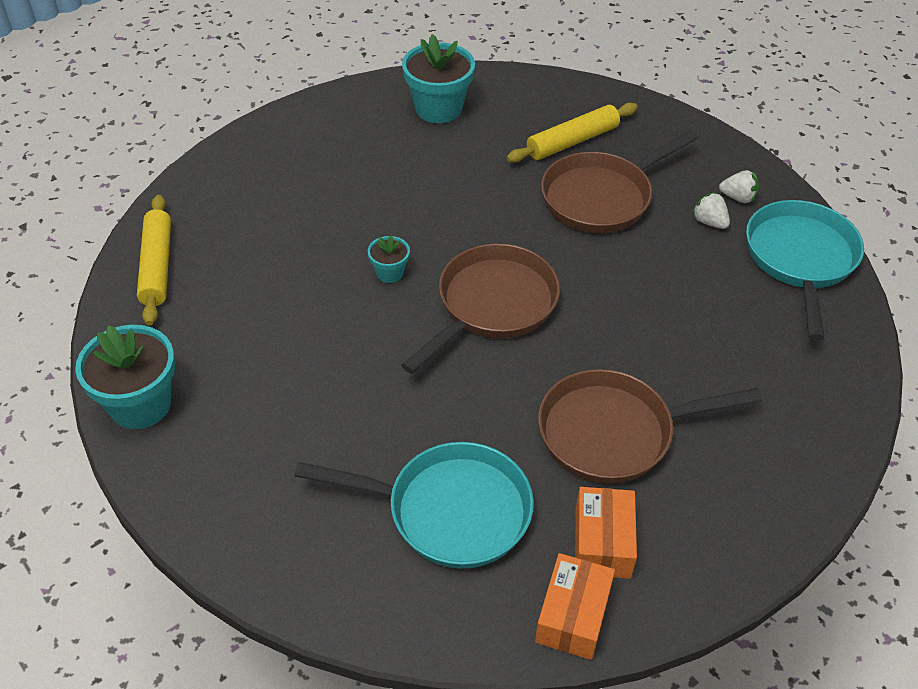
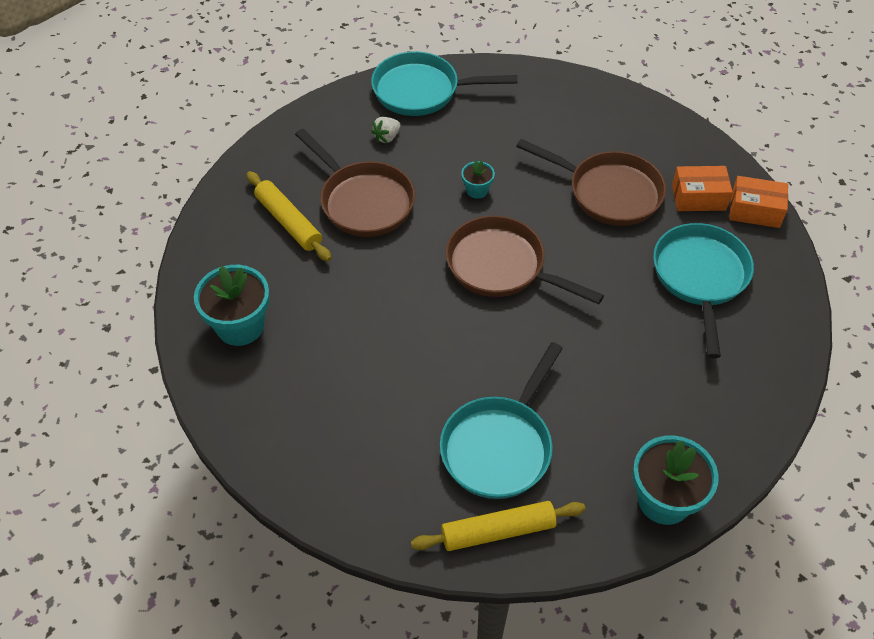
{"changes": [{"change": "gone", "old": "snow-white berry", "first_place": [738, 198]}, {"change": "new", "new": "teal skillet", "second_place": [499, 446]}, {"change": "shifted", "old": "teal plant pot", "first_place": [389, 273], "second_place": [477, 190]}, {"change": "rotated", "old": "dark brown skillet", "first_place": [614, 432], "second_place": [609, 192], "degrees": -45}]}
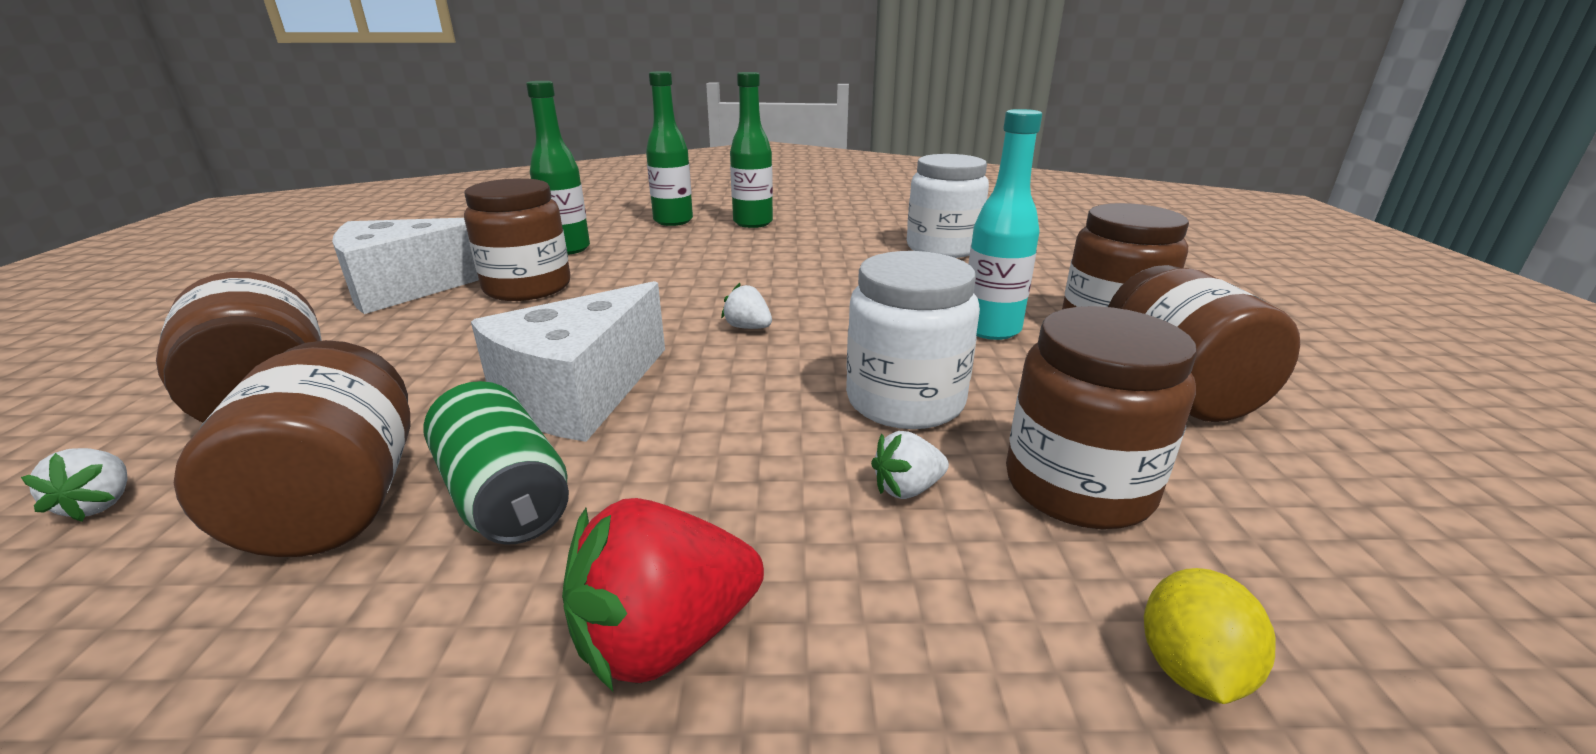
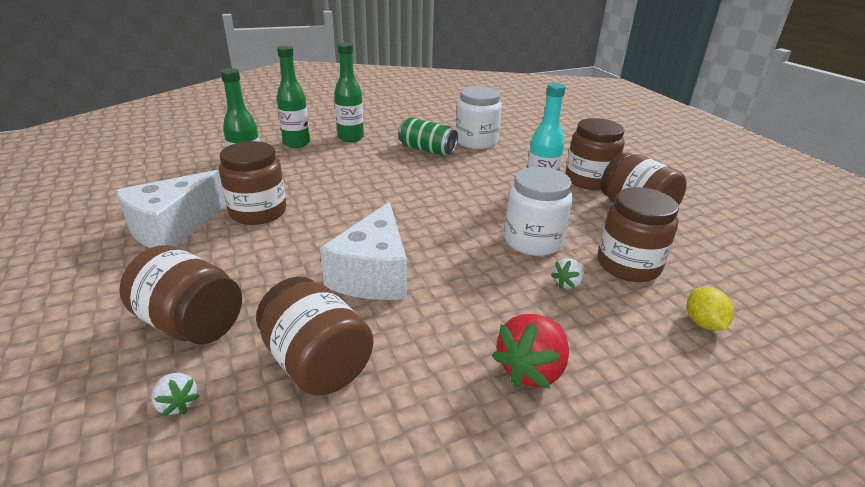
{"changes": [{"change": "gone", "old": "snow-white berry", "first_place": [748, 327]}, {"change": "shifted", "old": "green soda can", "first_place": [504, 495], "second_place": [427, 150]}]}
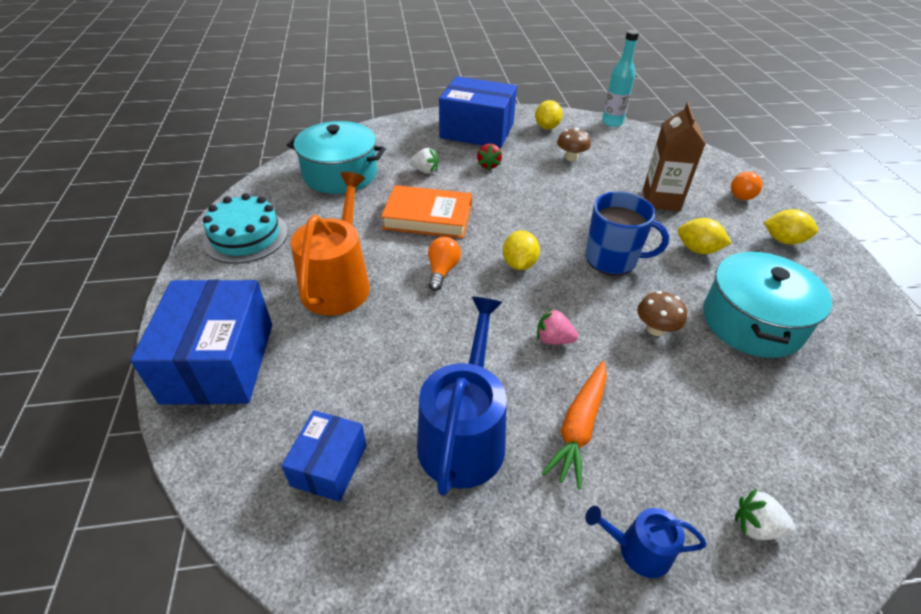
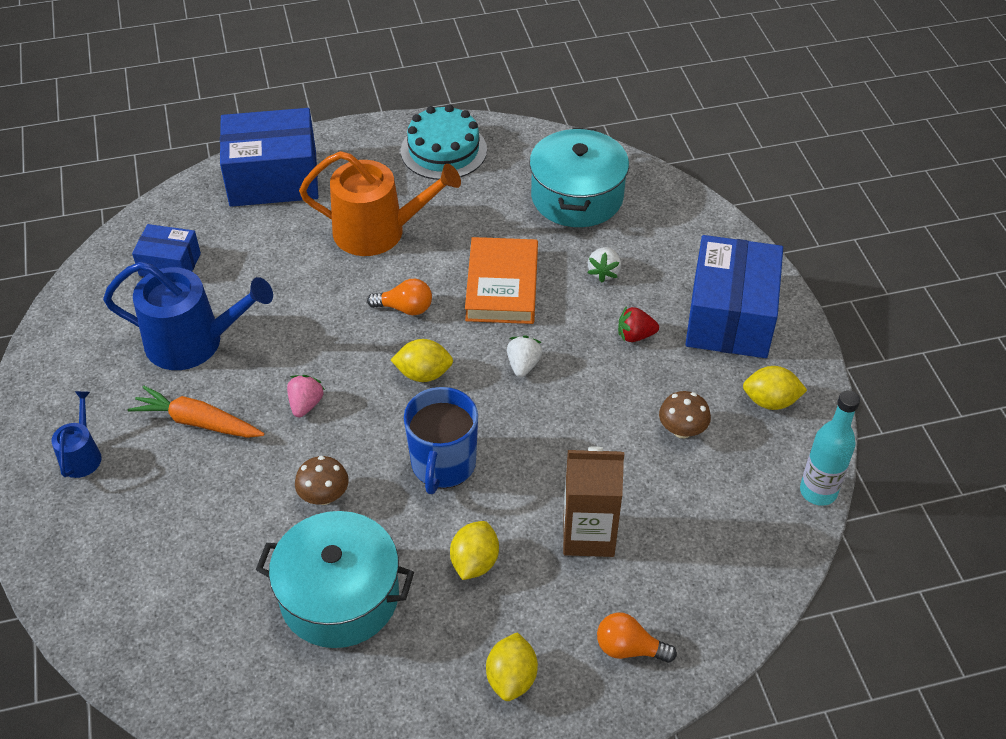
{"changes": [{"change": "shifted", "old": "snow-white berry", "first_place": [756, 526], "second_place": [523, 365]}]}
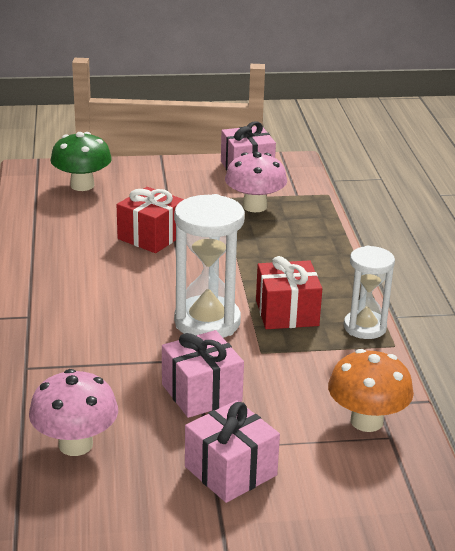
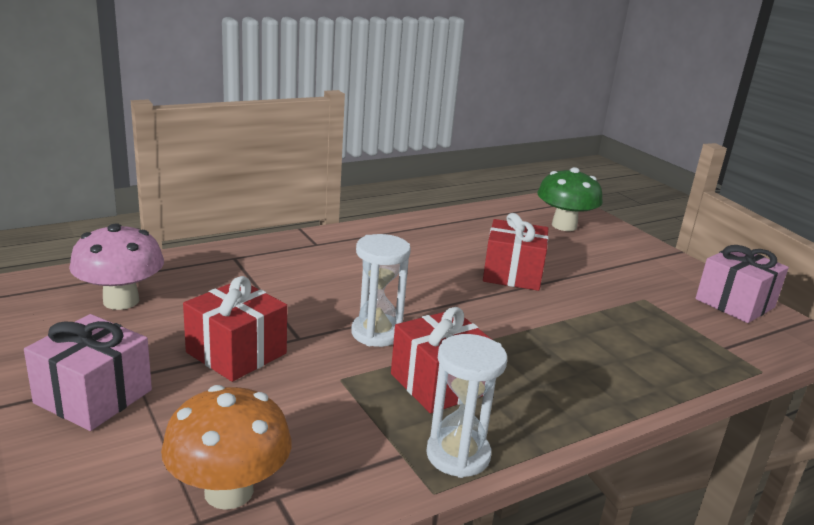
{"changes": [{"change": "gone", "old": "pink fungus", "first_place": [254, 206]}, {"change": "repainted", "old": "pink gift", "new": "scarlet gift", "first_place": [201, 393], "second_place": [236, 353]}, {"change": "scaled", "old": "snow-white sand timer", "first_place": [207, 322], "second_place": [376, 333], "factor": 0.65}]}
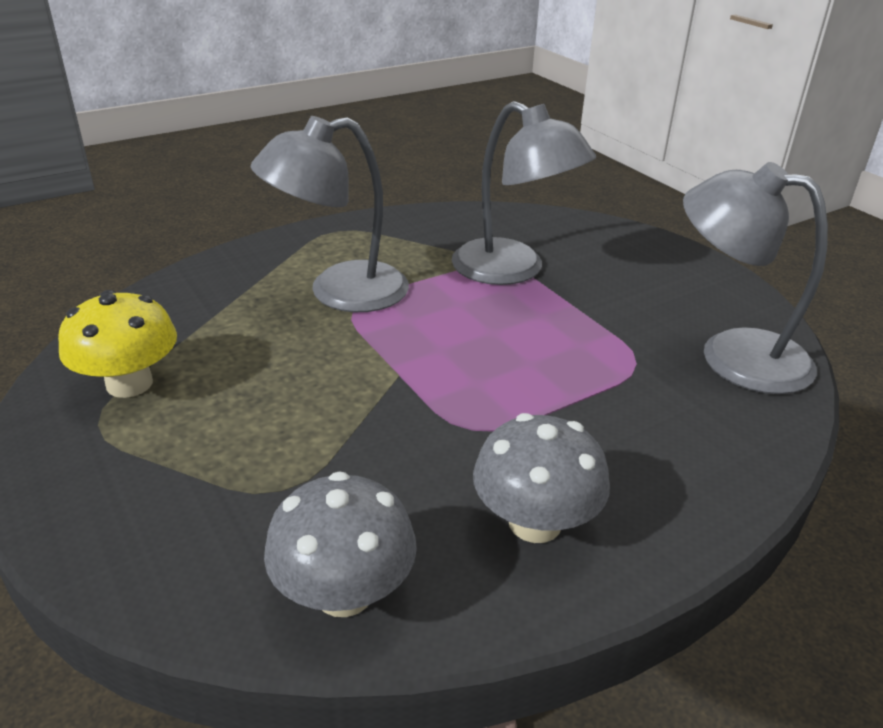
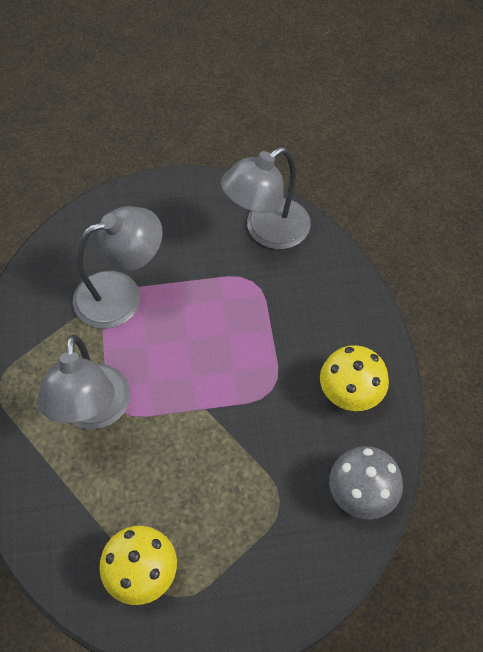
{"changes": [{"change": "repainted", "old": "ash-grey fungus", "new": "bright yellow fungus", "first_place": [535, 522], "second_place": [350, 392]}]}
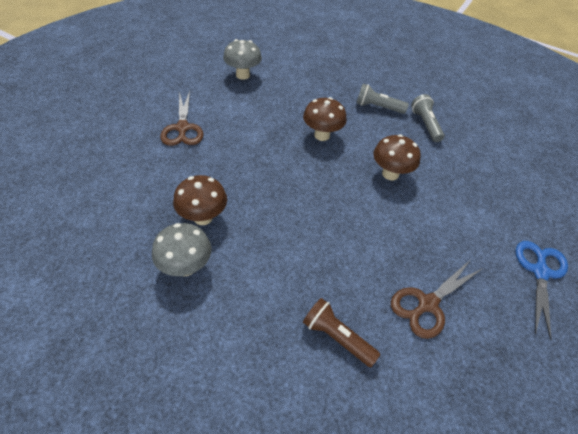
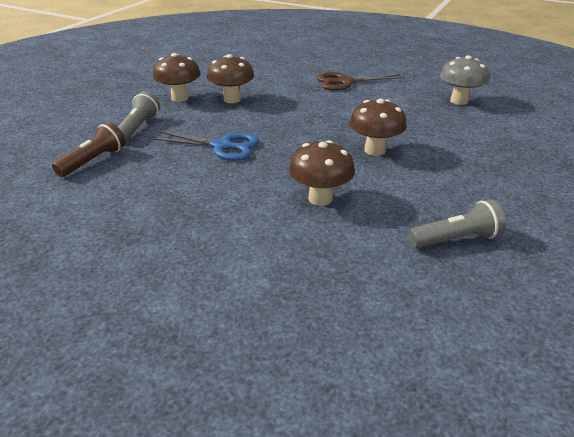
{"changes": [{"change": "gone", "old": "dark brown pair of scissors", "first_place": [427, 304]}, {"change": "shifted", "old": "ash-grey torch", "first_place": [377, 107], "second_place": [138, 127]}, {"change": "shifted", "old": "royal blue pair of scissors", "first_place": [540, 272], "second_place": [222, 146]}, {"change": "repainted", "old": "ash-grey fungus", "new": "dark brown fungus", "first_place": [185, 267], "second_place": [180, 98]}]}
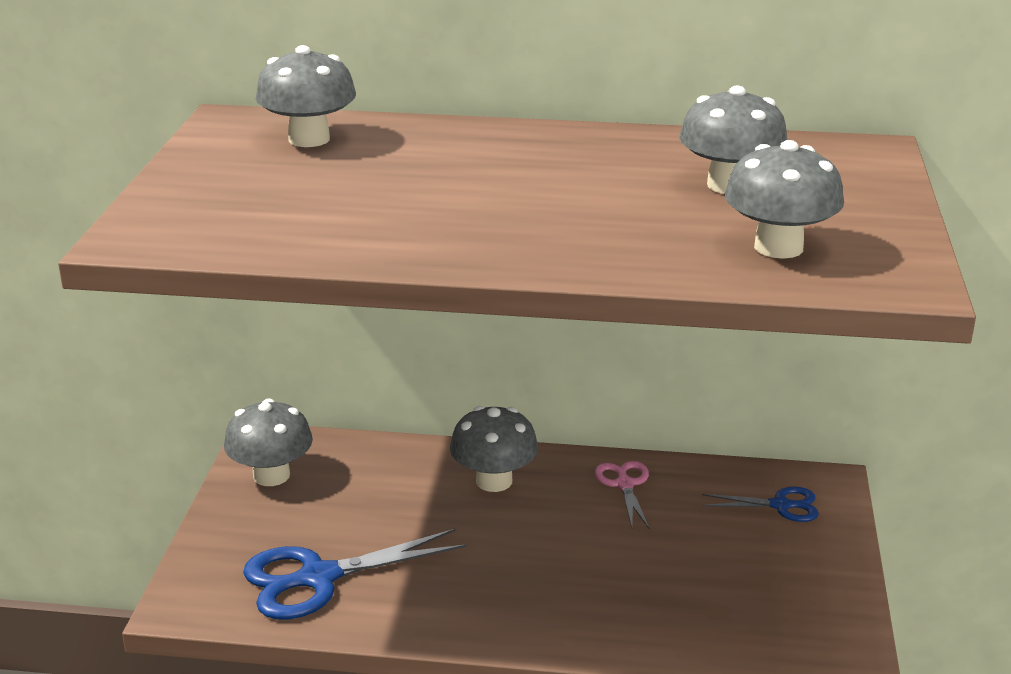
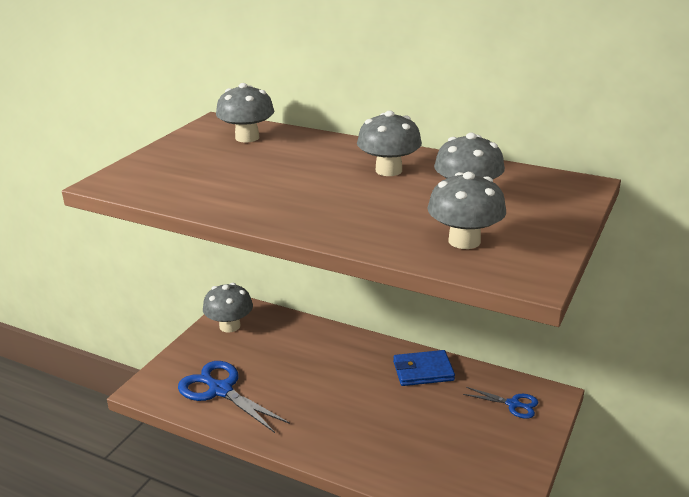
{"changes": [{"change": "shifted", "old": "ash-grey fungus", "first_place": [494, 481], "second_place": [388, 170]}, {"change": "swapped", "old": "pink pair of scissors", "new": "royal blue wallet", "first_place": [625, 484], "second_place": [423, 371]}, {"change": "rotated", "old": "royal blue pair of scissors", "first_place": [319, 578], "second_place": [221, 390], "degrees": 45}]}
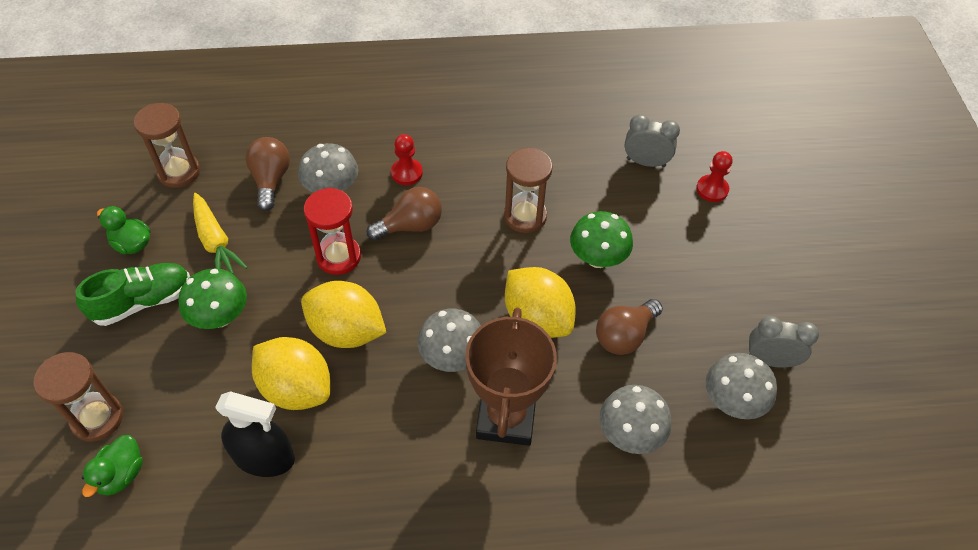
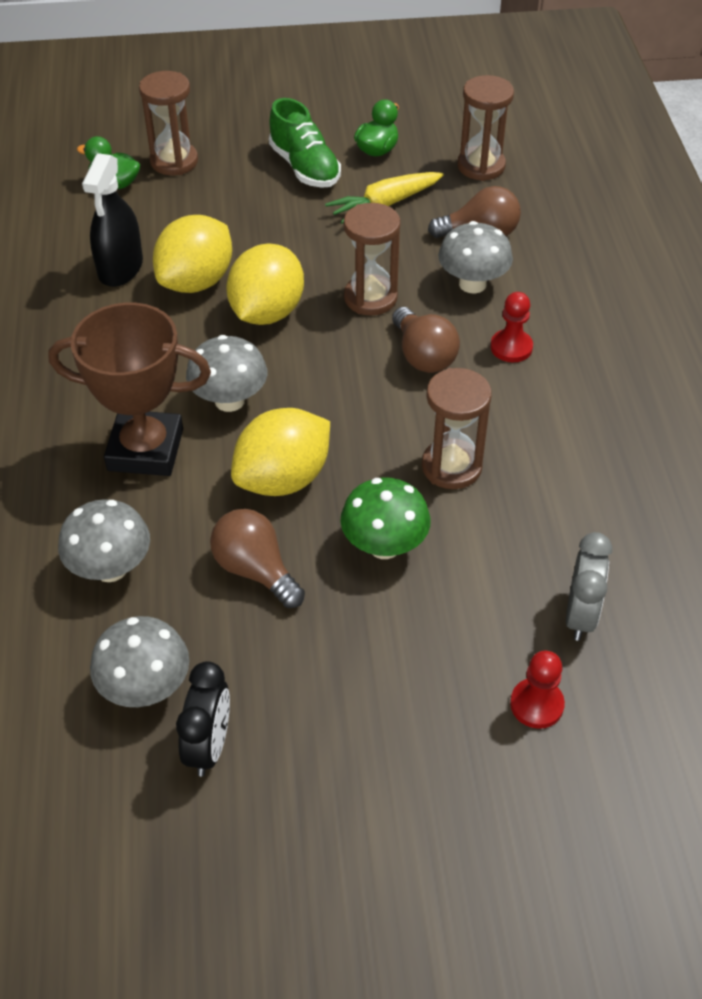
{"changes": [{"change": "gone", "old": "green fungus", "first_place": [220, 317]}, {"change": "repainted", "old": "scarlet sand timer", "new": "dark brown sand timer", "first_place": [338, 257], "second_place": [370, 298]}, {"change": "repainted", "old": "ash-grey bedside clock", "new": "jet-black bedside clock", "first_place": [770, 360], "second_place": [209, 746]}]}
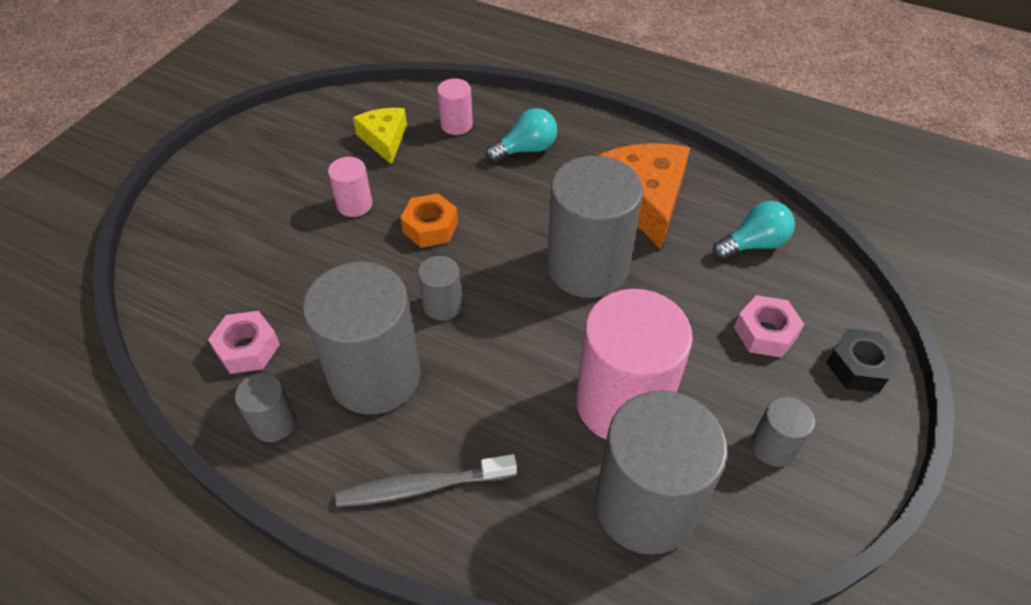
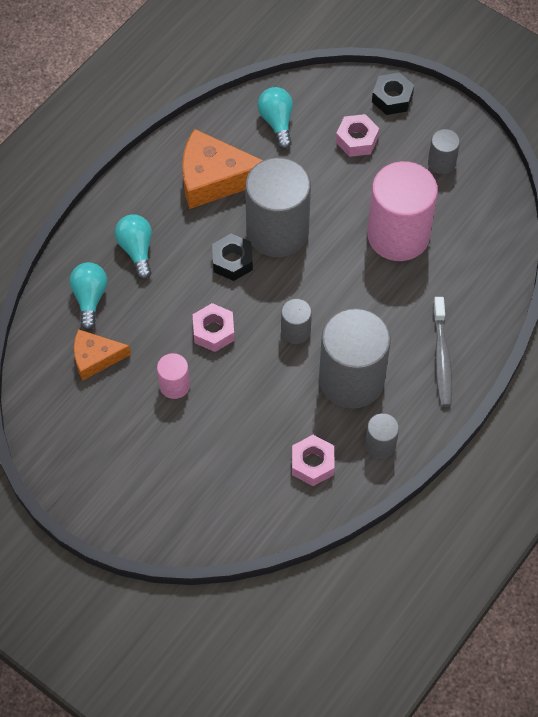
{"changes": [{"change": "gone", "old": "ash-grey cylinder", "first_place": [645, 505]}, {"change": "new", "new": "jet-black nut", "second_place": [232, 261]}, {"change": "swapped", "old": "pink cylinder", "new": "teal lightbulb", "first_place": [456, 124], "second_place": [90, 298]}, {"change": "repainted", "old": "bright yellow cheese", "new": "orange cheese", "first_place": [384, 139], "second_place": [95, 358]}, {"change": "repainted", "old": "orange nut", "new": "pink nut", "first_place": [430, 227], "second_place": [213, 331]}]}
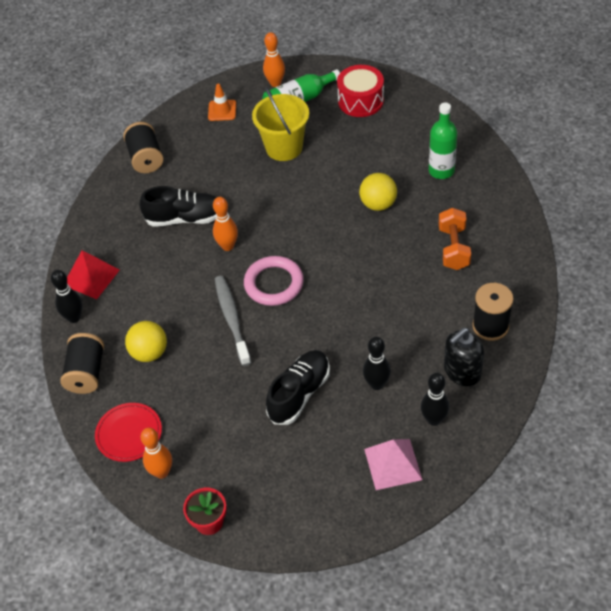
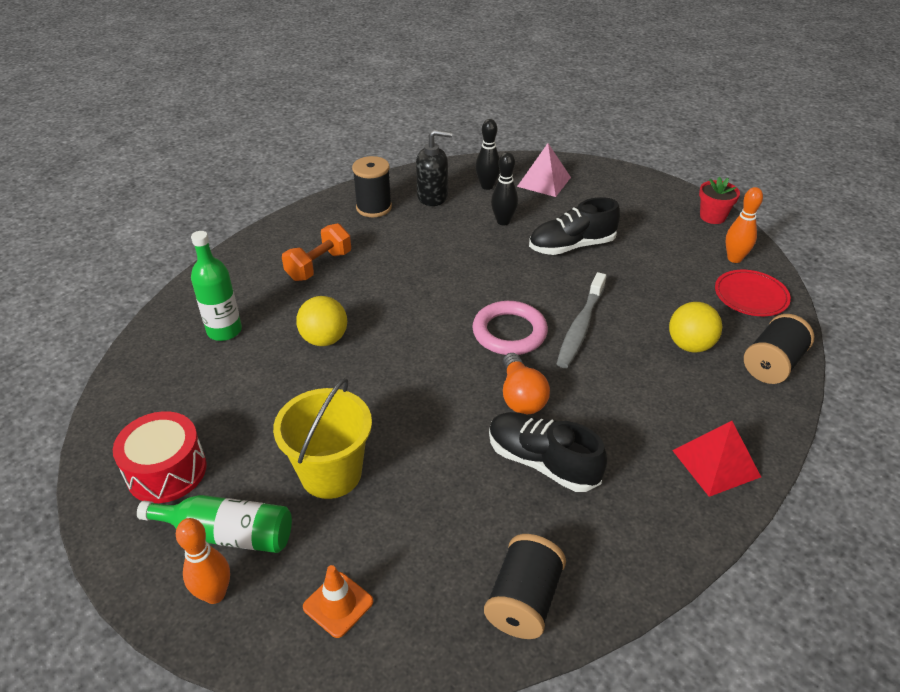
{"changes": [{"change": "gone", "old": "jet-black tenpin", "first_place": [74, 317]}, {"change": "swapped", "old": "orange tenpin", "new": "orange lightbulb", "first_place": [227, 246], "second_place": [521, 396]}]}
